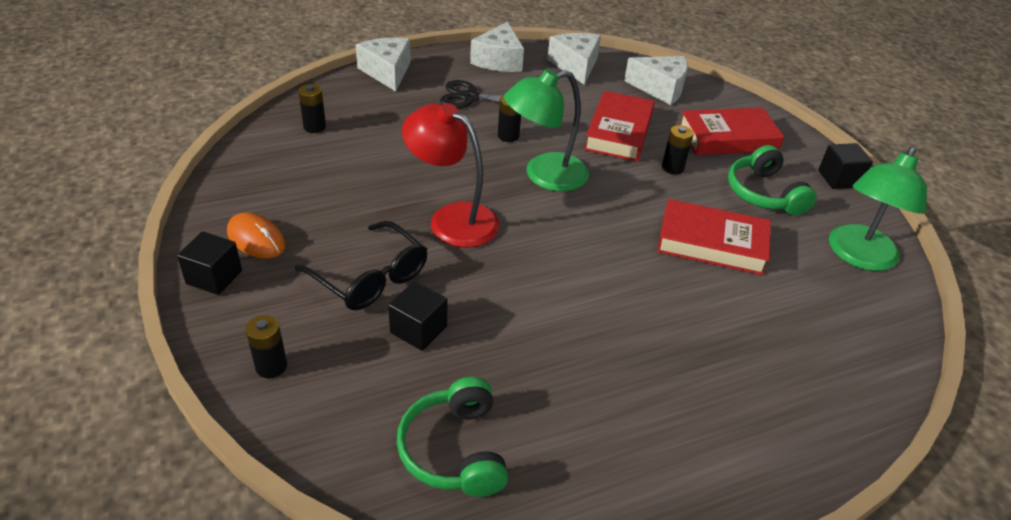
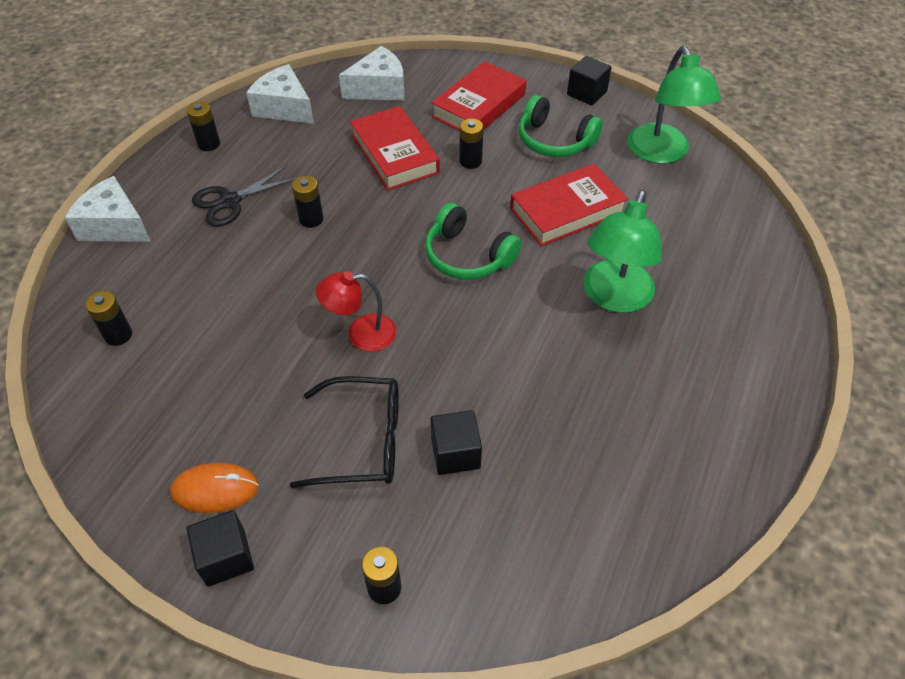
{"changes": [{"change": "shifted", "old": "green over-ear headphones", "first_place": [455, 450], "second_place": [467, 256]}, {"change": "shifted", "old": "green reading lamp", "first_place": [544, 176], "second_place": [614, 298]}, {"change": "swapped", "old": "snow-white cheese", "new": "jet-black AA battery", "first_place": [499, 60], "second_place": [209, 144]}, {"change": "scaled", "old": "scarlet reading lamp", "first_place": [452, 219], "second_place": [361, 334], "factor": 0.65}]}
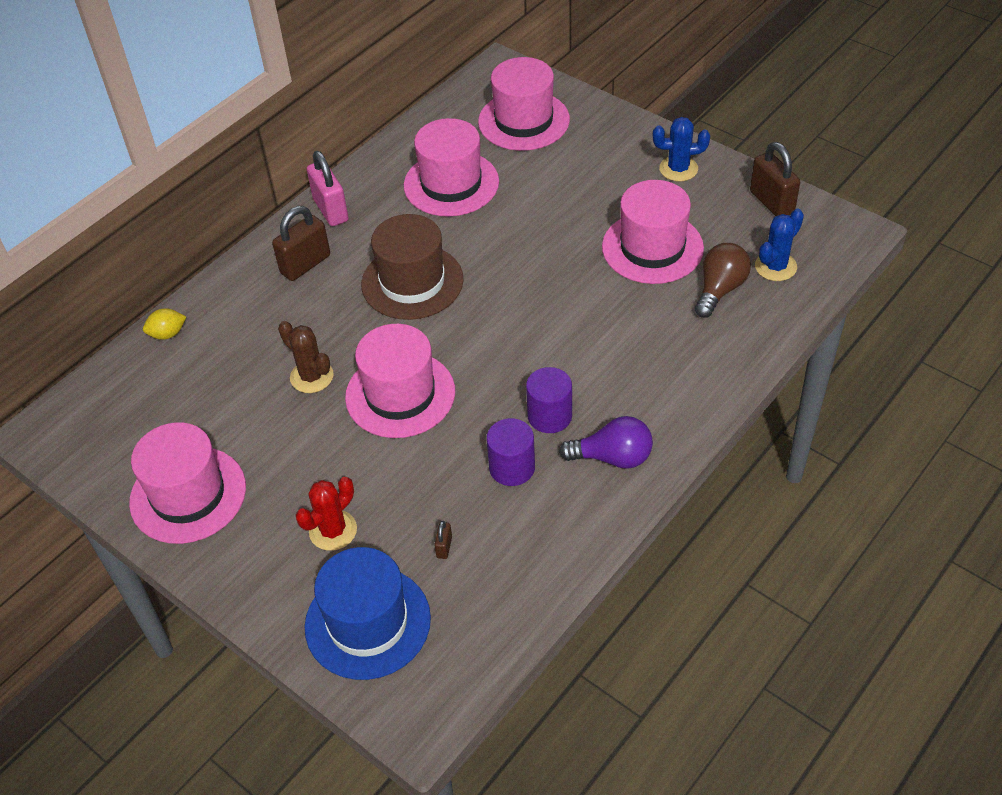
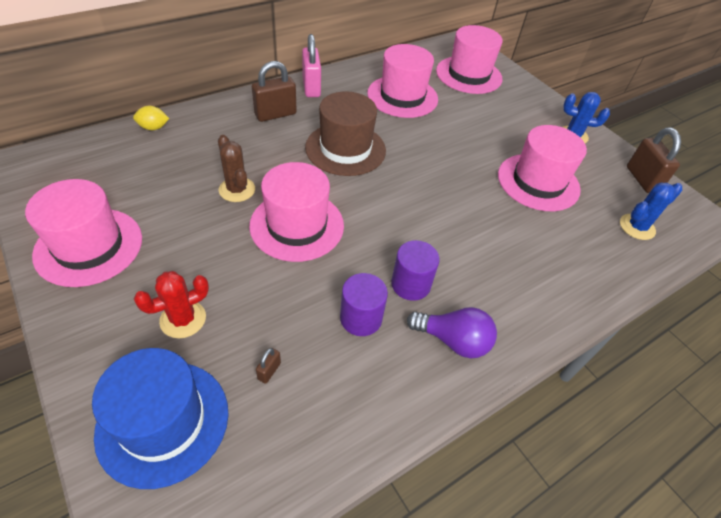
{"changes": [{"change": "gone", "old": "dark brown lightbulb", "first_place": [720, 289]}]}
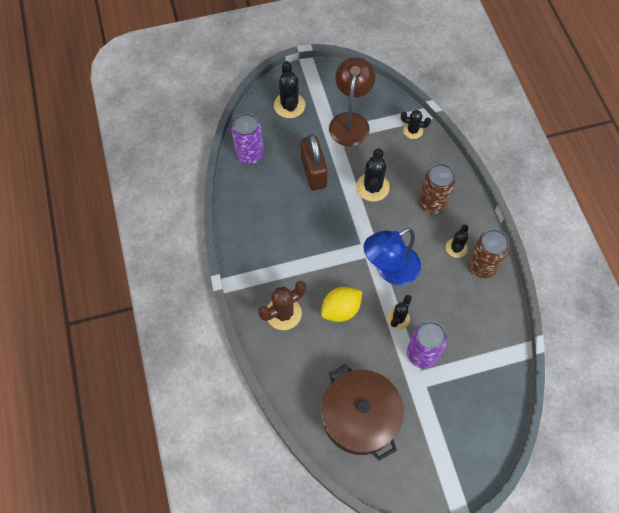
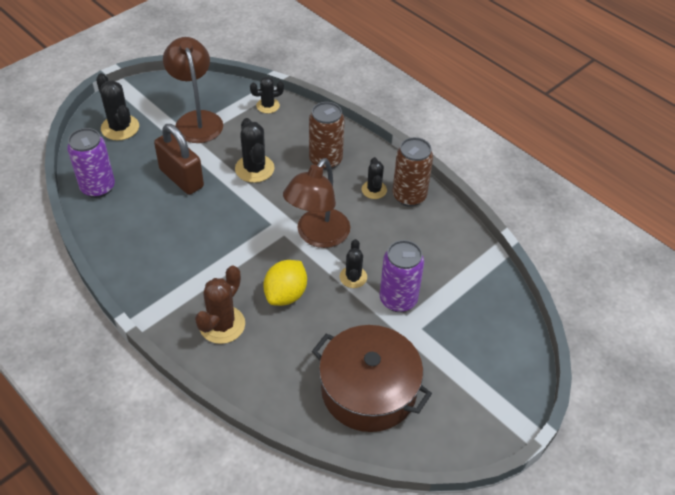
{"changes": [{"change": "repainted", "old": "royal blue reading lamp", "new": "dark brown reading lamp", "first_place": [390, 270], "second_place": [317, 236]}]}
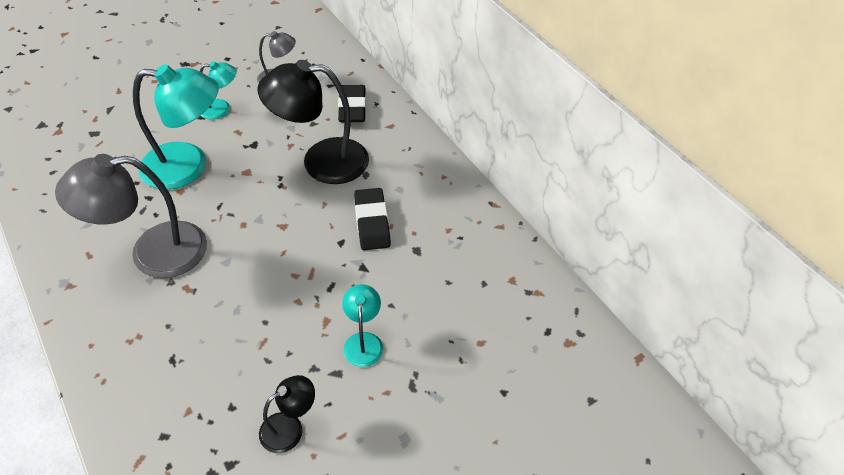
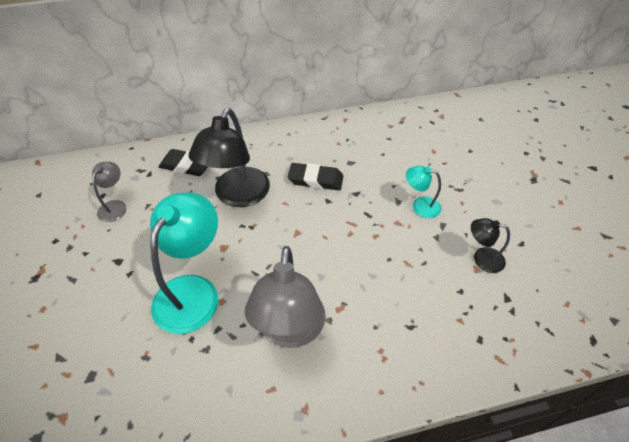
{"changes": [{"change": "gone", "old": "teal reading lamp", "first_place": [221, 109]}, {"change": "rotated", "old": "jet-black reading lamp", "first_place": [290, 427], "second_place": [482, 258], "degrees": -60}]}
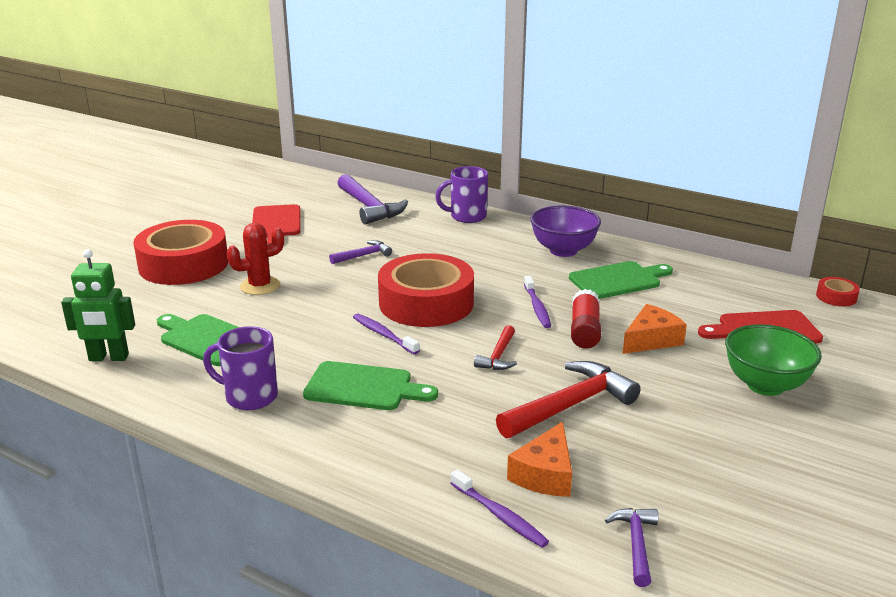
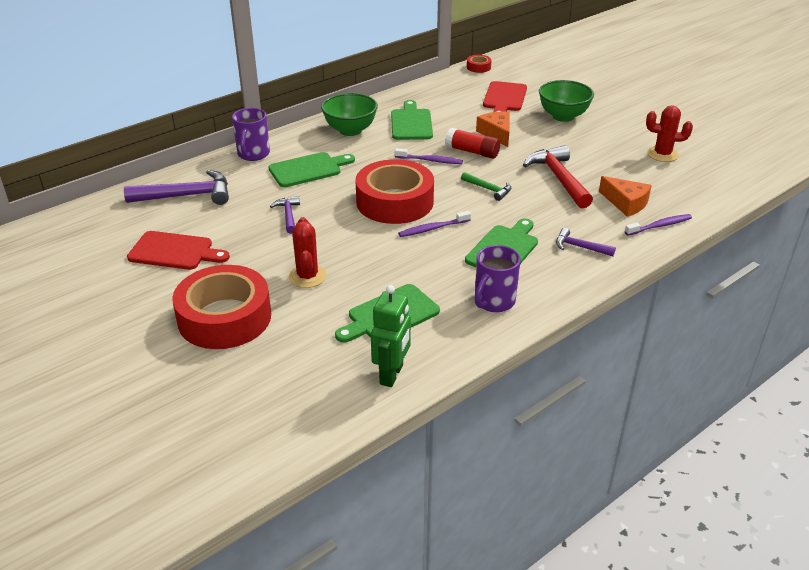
{"changes": [{"change": "new", "new": "green bread board", "second_place": [308, 169]}, {"change": "new", "new": "scarlet prickly plant", "second_place": [662, 154]}, {"change": "shifted", "old": "royal purple hammer", "first_place": [636, 544], "second_place": [580, 247]}, {"change": "repainted", "old": "scarlet hammer", "new": "green hammer", "first_place": [498, 356], "second_place": [488, 189]}, {"change": "repainted", "old": "royal purple bowl", "new": "green bowl", "first_place": [563, 250], "second_place": [350, 130]}]}
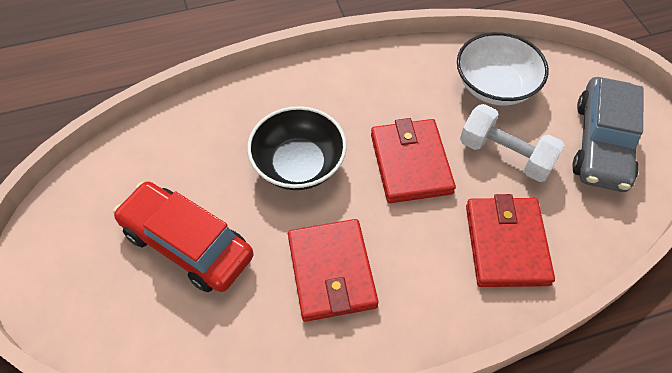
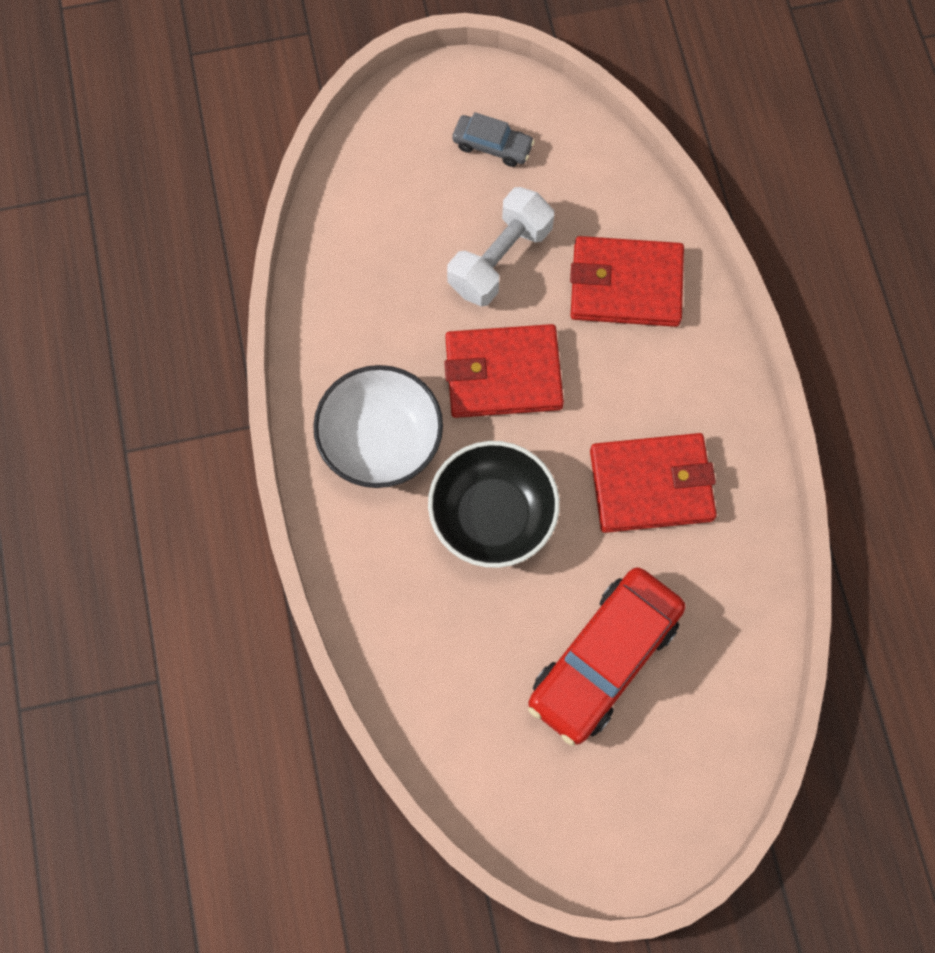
{"changes": [{"change": "shifted", "old": "snow-white bowl", "first_place": [495, 86], "second_place": [381, 439]}, {"change": "scaled", "old": "ash-grey car", "first_place": [601, 144], "second_place": [492, 146], "factor": 0.49}]}
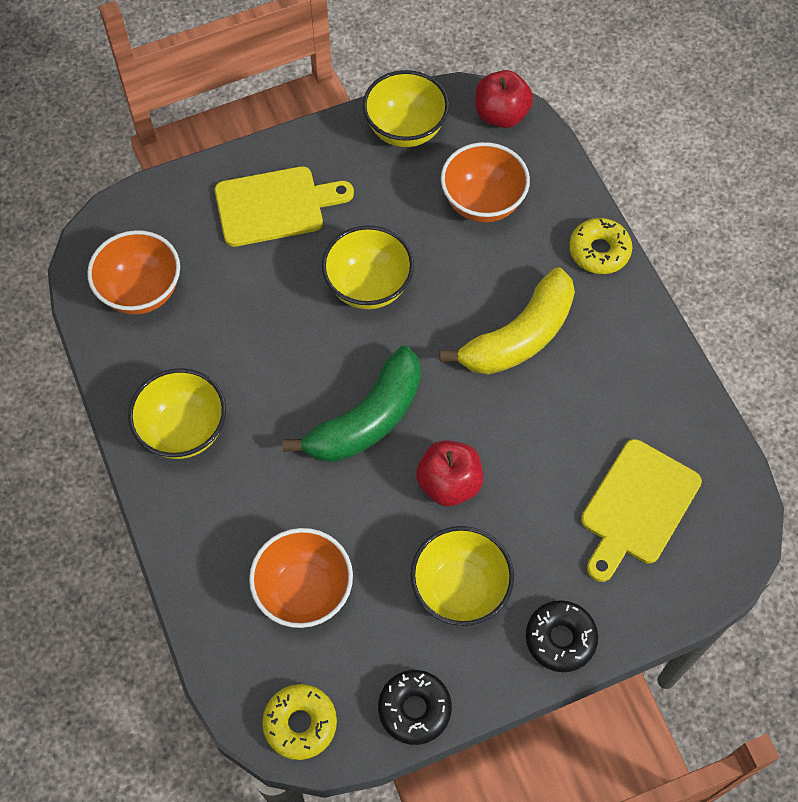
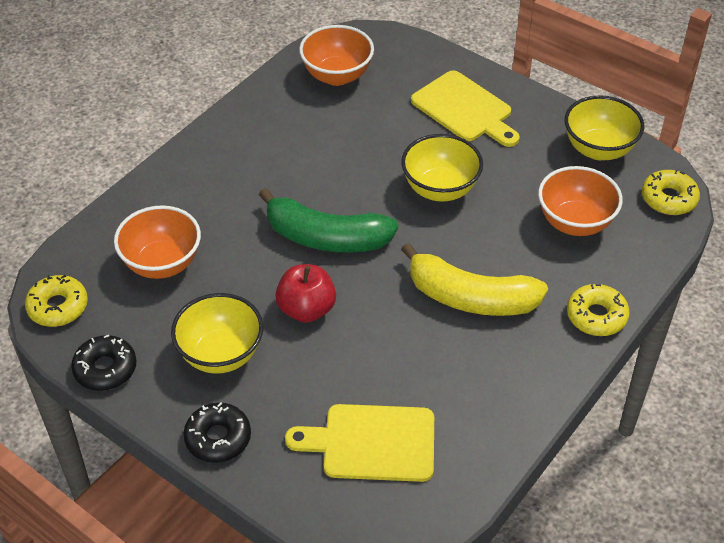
{"changes": [{"change": "gone", "old": "bright yellow bowl", "first_place": [184, 430]}, {"change": "swapped", "old": "scarlet apple", "new": "bright yellow glazed donut", "first_place": [501, 115], "second_place": [669, 199]}]}
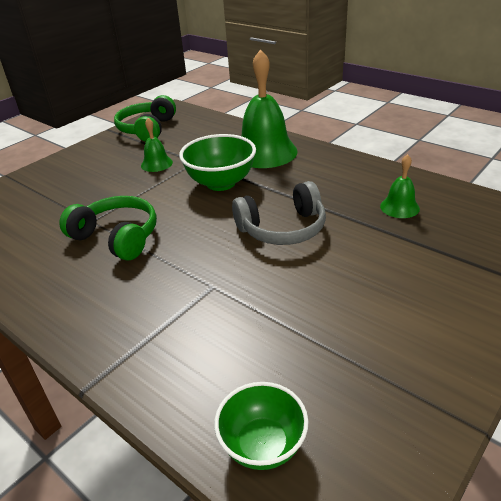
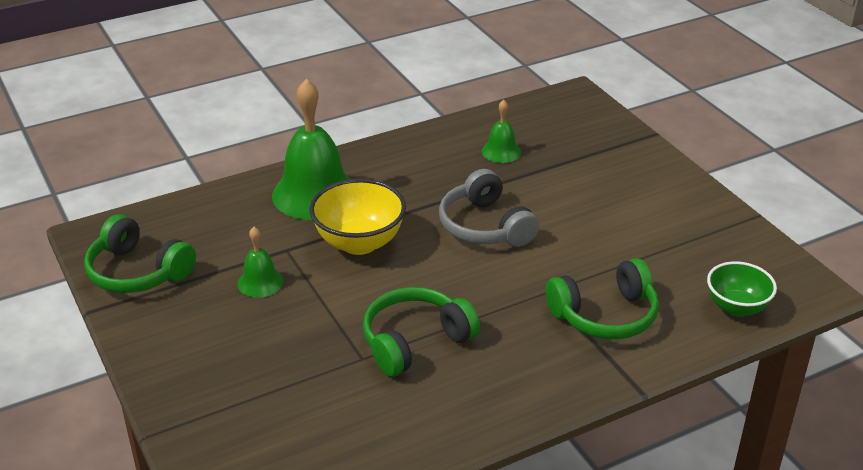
{"changes": [{"change": "new", "new": "green over-ear headphones", "second_place": [605, 315]}, {"change": "repainted", "old": "green bowl", "new": "bright yellow bowl", "first_place": [221, 183], "second_place": [359, 243]}, {"change": "rotated", "old": "ash-grey over-ear headphones", "first_place": [282, 228], "second_place": [485, 226], "degrees": 150}]}
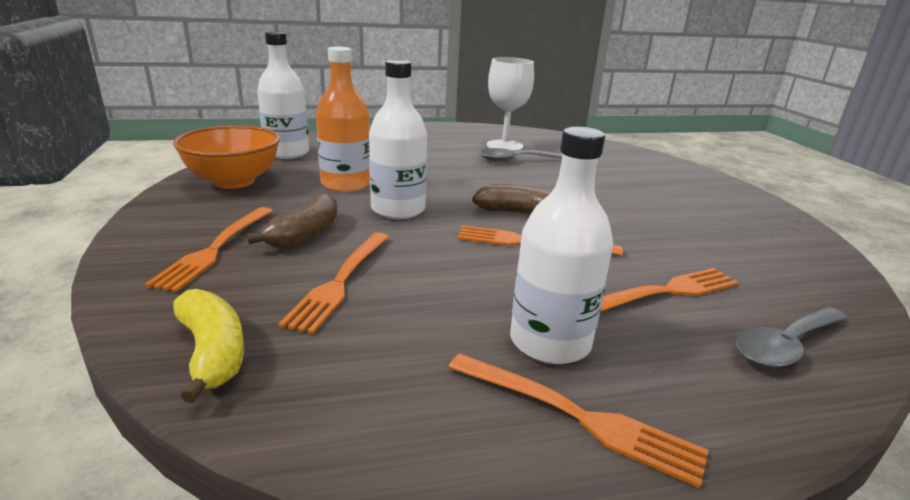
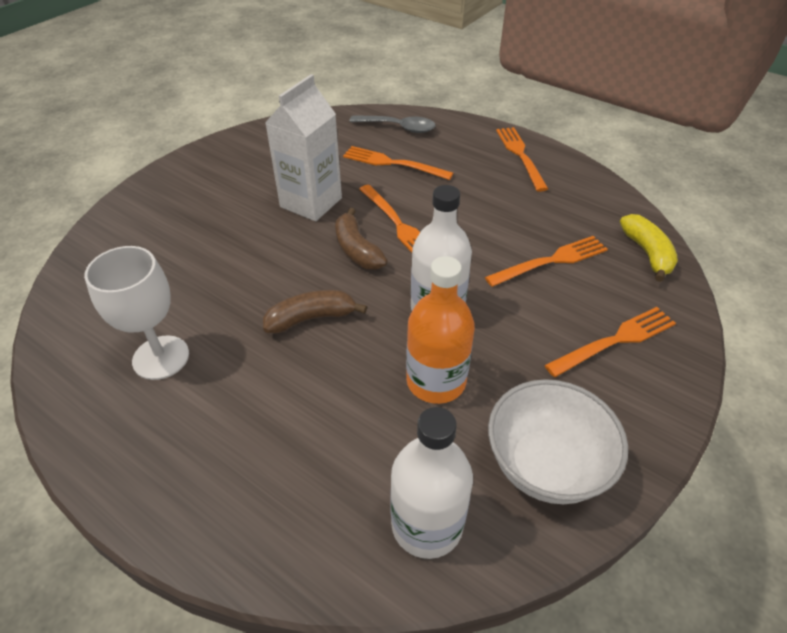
{"changes": [{"change": "gone", "old": "ash-grey tablespoon", "first_place": [517, 160]}, {"change": "gone", "old": "snow-white flask", "first_place": [550, 342]}, {"change": "new", "new": "snow-white milk carton", "second_place": [311, 202]}, {"change": "shifted", "old": "dark brown toy banana", "first_place": [305, 234], "second_place": [311, 318]}, {"change": "repainted", "old": "orange bowl", "new": "snow-white bowl", "first_place": [234, 181], "second_place": [545, 465]}, {"change": "rotated", "old": "bright yellow toy banana", "first_place": [212, 352], "second_place": [647, 253], "degrees": 150}]}
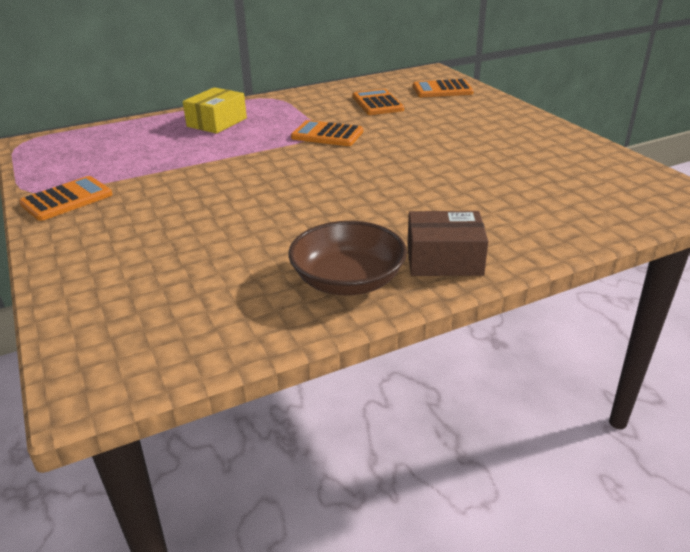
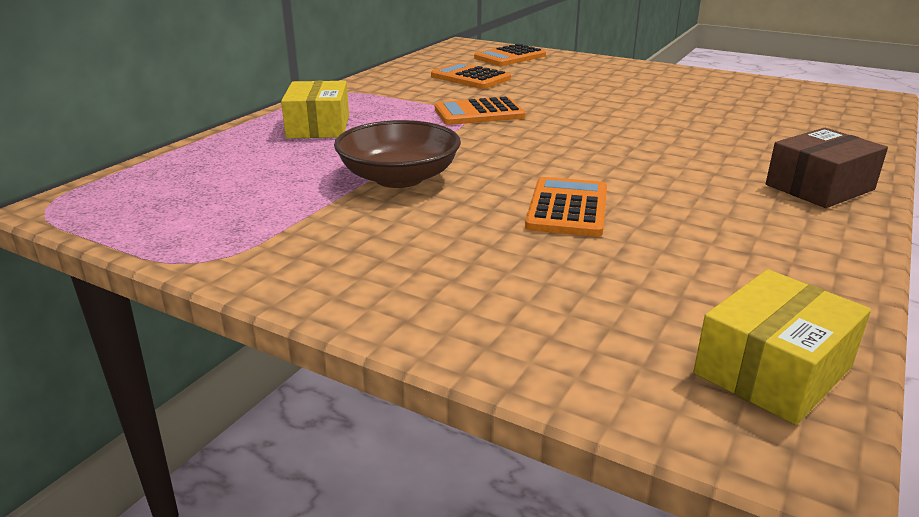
{"changes": [{"change": "new", "new": "bright yellow box", "second_place": [772, 370]}, {"change": "shifted", "old": "orange calculator", "first_place": [67, 199], "second_place": [567, 208]}, {"change": "shifted", "old": "dark brown bowl", "first_place": [348, 281], "second_place": [399, 178]}]}
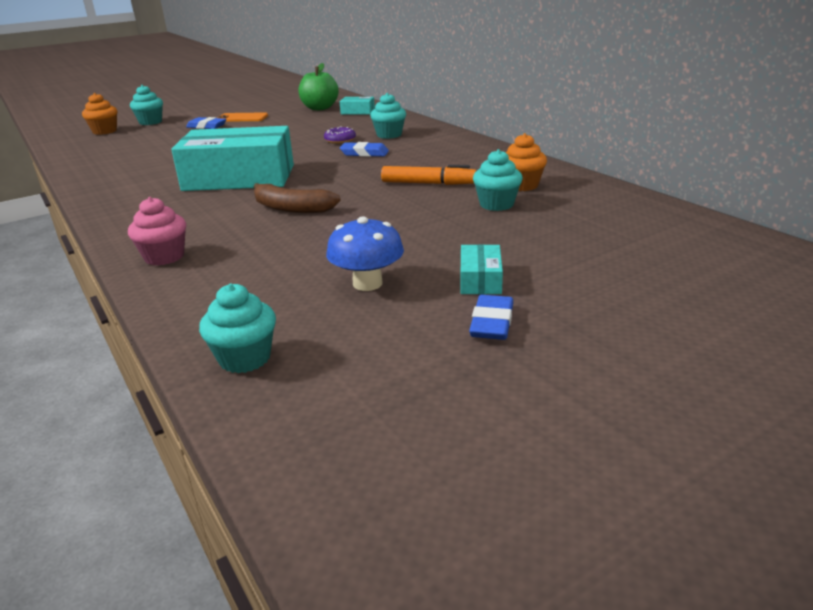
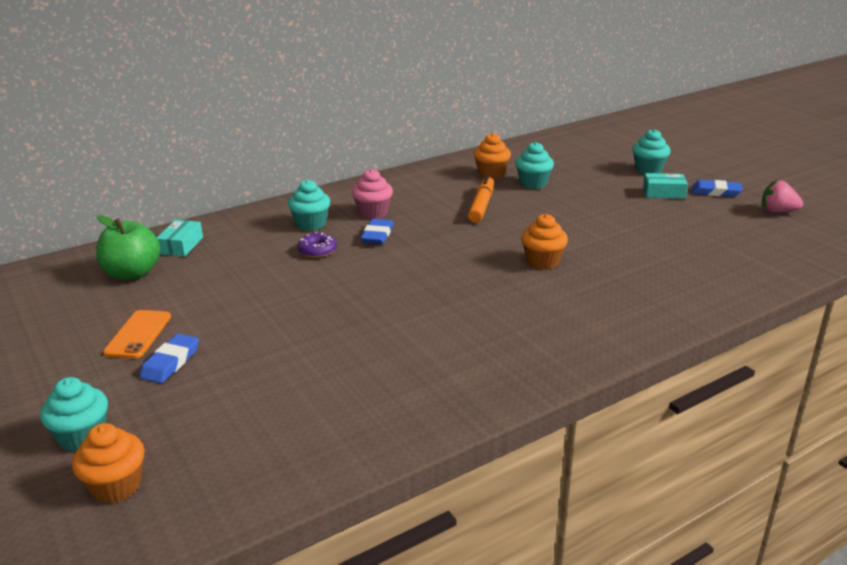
{"changes": [{"change": "gone", "old": "teal box", "first_place": [239, 178]}, {"change": "gone", "old": "royal blue fungus", "first_place": [367, 283]}, {"change": "new", "new": "pink berry", "second_place": [777, 211]}, {"change": "shifted", "old": "pink cupcake", "first_place": [164, 257], "second_place": [373, 213]}, {"change": "shifted", "old": "teal cupcake", "first_place": [245, 358], "second_place": [648, 169]}, {"change": "swapped", "old": "dark brown toy banana", "new": "orange cupcake", "first_place": [291, 208], "second_place": [542, 262]}]}
